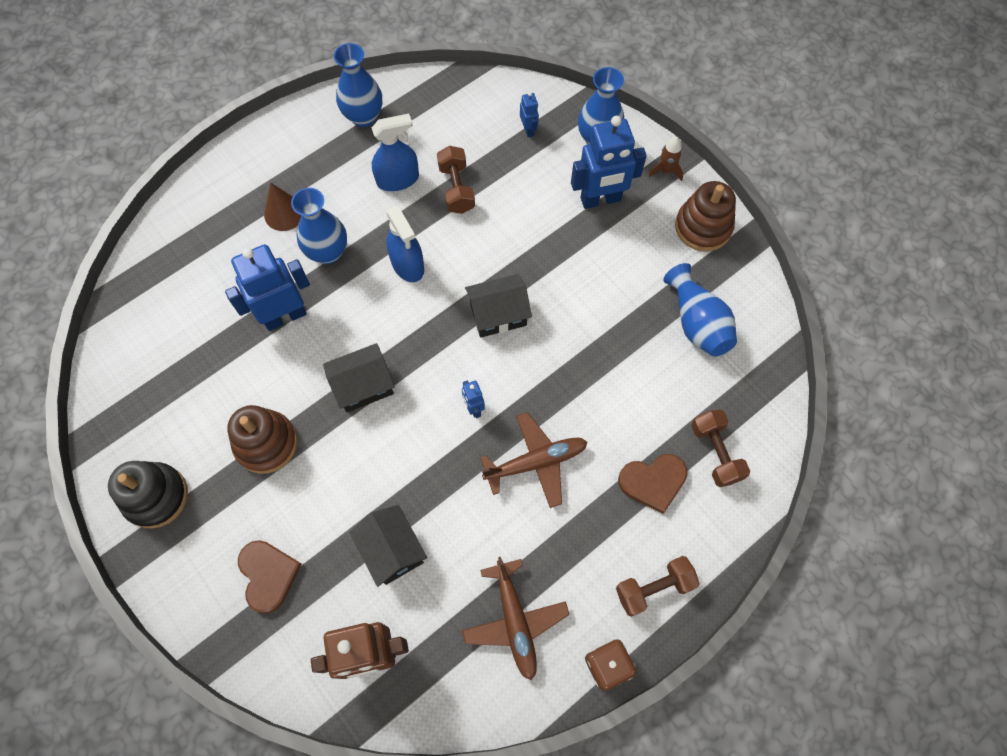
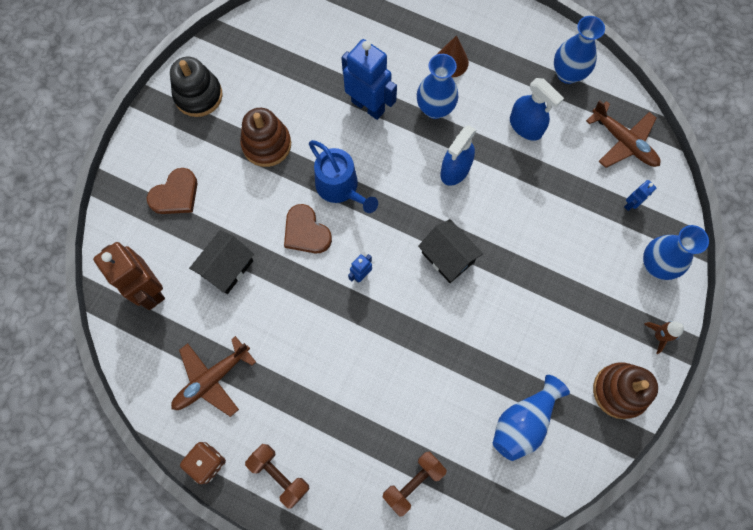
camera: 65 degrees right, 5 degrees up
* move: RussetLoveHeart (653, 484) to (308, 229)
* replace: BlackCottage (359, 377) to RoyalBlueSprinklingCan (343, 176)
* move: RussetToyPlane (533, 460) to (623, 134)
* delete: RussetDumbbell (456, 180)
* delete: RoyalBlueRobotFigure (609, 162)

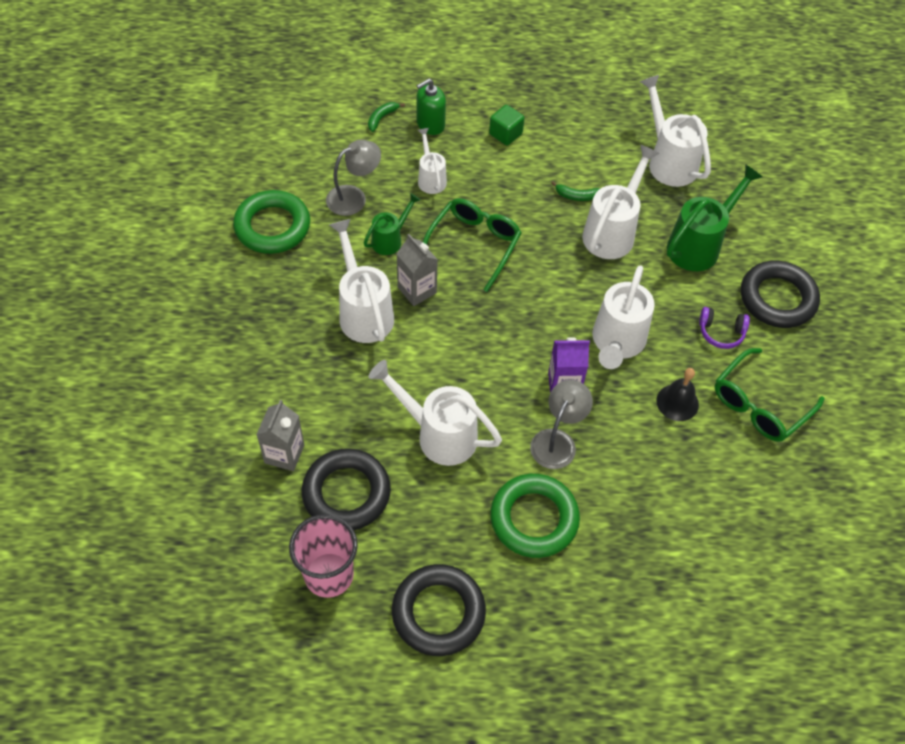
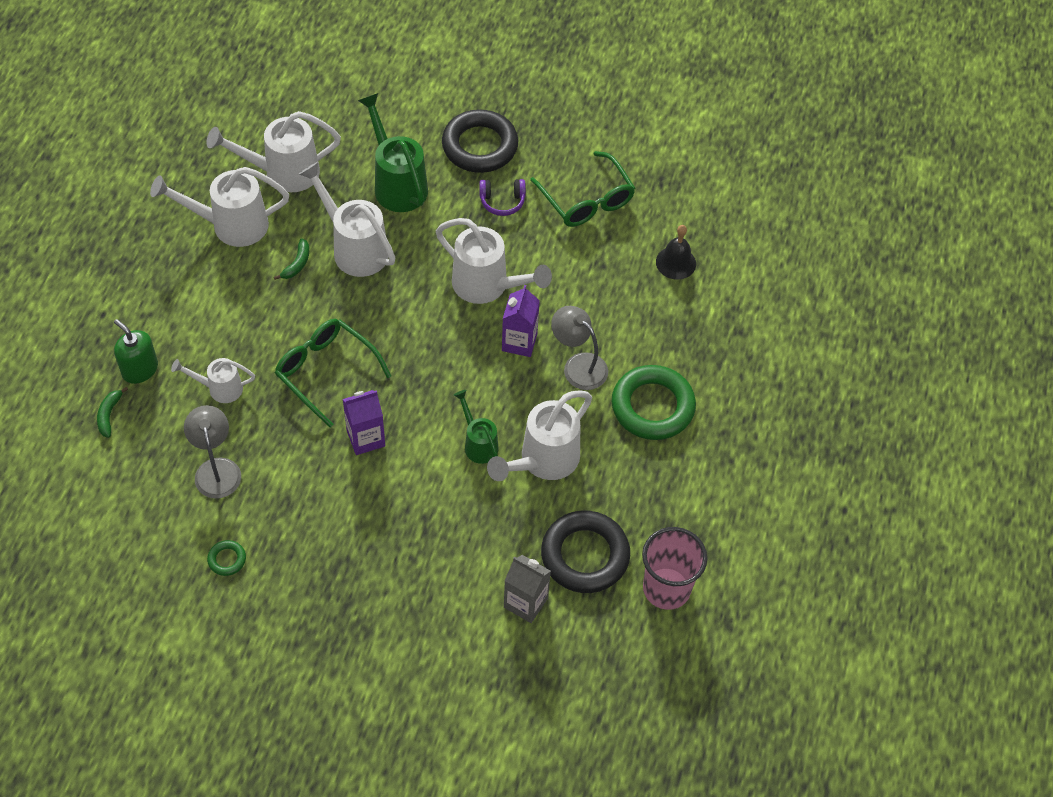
camera: 75 degrees left, 0 degrees up
* rotate: LeafGreenBanana (386, 117) = (112, 412) 45 degrees clockwise
* rotate: LeafGreenSoapPump (431, 107) = (136, 351) 150 degrees clockwise
* move: PureWhiteSprinklingCan (361, 281) to (219, 207)
* resize: LeafGreenHoop (271, 222) = (226, 558) x0.43
* recolor: GreyMilkCarton (417, 270) to PurpleMilkCarton (364, 422)
* move: LeafGreenSprinklingCan (392, 224) to (476, 427)
* rotate: PurpleOverEarHeadphones (724, 328) = (502, 197) 60 degrees clockwise
* move: BlackHandBell (677, 394) to (676, 252)
* delete: BlackHoop (439, 610)
* delete: LeafGreenSolidCube (507, 125)

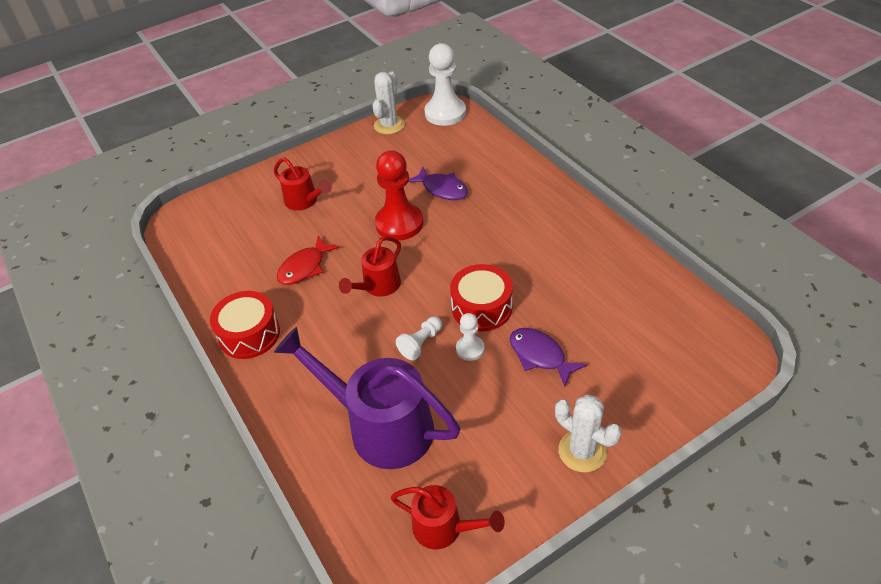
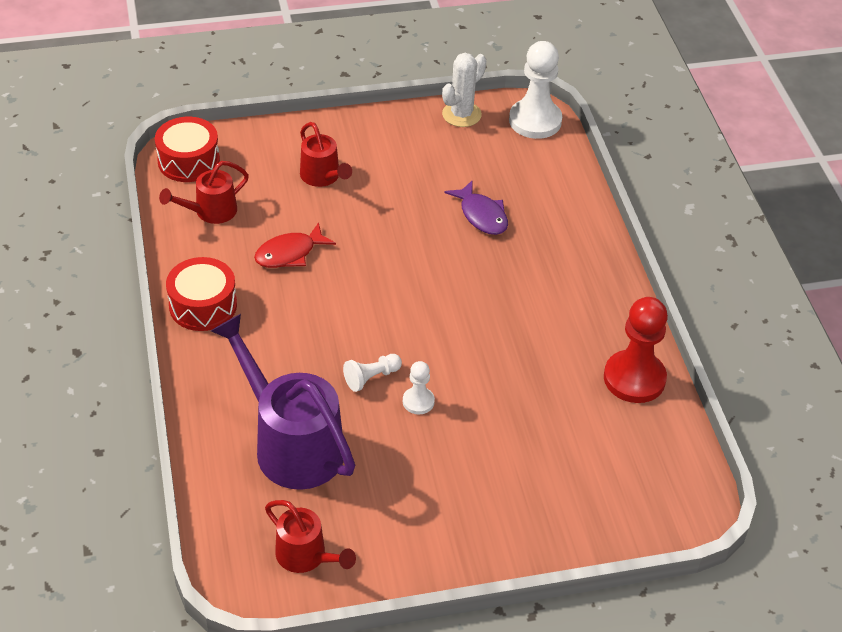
camera: 15 degrees right, 0 degrees up
* move: CrimsonSnareDrum (481, 297) to (187, 149)
* move: CrimsonSprinklingCan (370, 266) to (204, 192)
* move: CrimsonChessPawn (399, 195) to (636, 350)
* delete: PurpleToyFish (548, 357)
* delete: PureWhiteSaguaroCactus (588, 433)

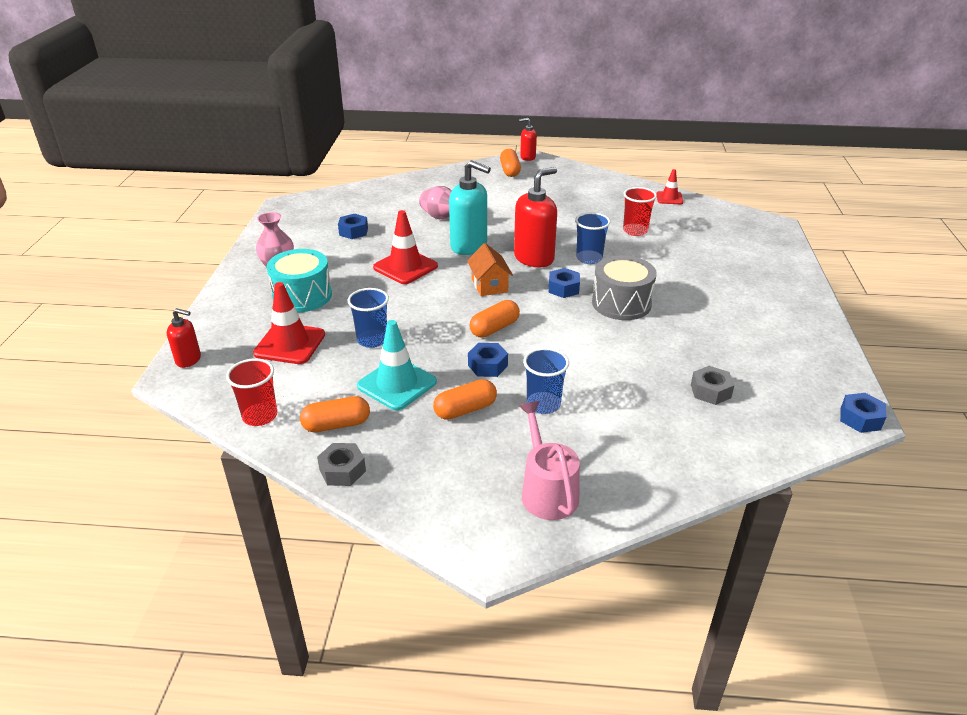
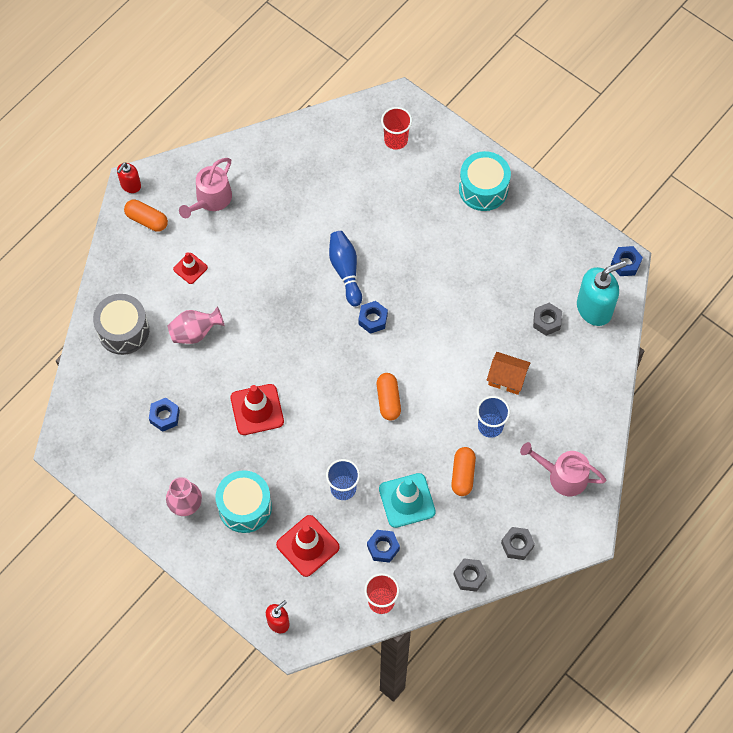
camera: 55 degrees left, 30 degrees up
* move: GreySnareDrum (624, 287) to (121, 324)
* move: CrimsonTrafficCone (670, 186) to (190, 268)
* insert: PinkSprinklingCan (205, 188)
* replace: RoyalBlueCup (592, 238) to RoyalBlueSkittle (345, 268)
* move: RoyalBlueHexagonNut (488, 360) to (383, 546)
* move: CrimsonCup (640, 211) to (396, 128)
* insert: AquaSnareDrum (485, 181)
* move: OrangeColouredCottage (490, 269) to (508, 373)
* insert: GreyHexagonNut (518, 543)
* move: AquaSoapPump (470, 207) to (601, 293)
* delete: OrangeColouredPillShape (335, 414)
* delete: CrimsonSoapPump (535, 217)

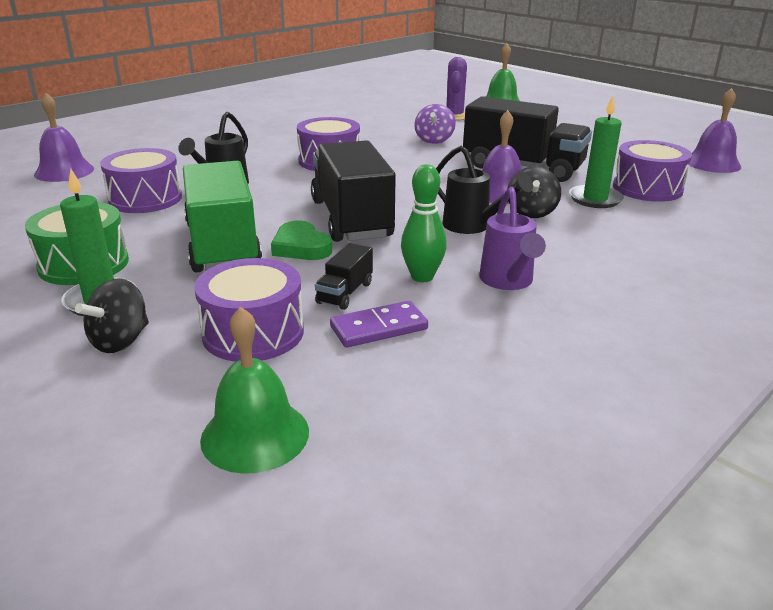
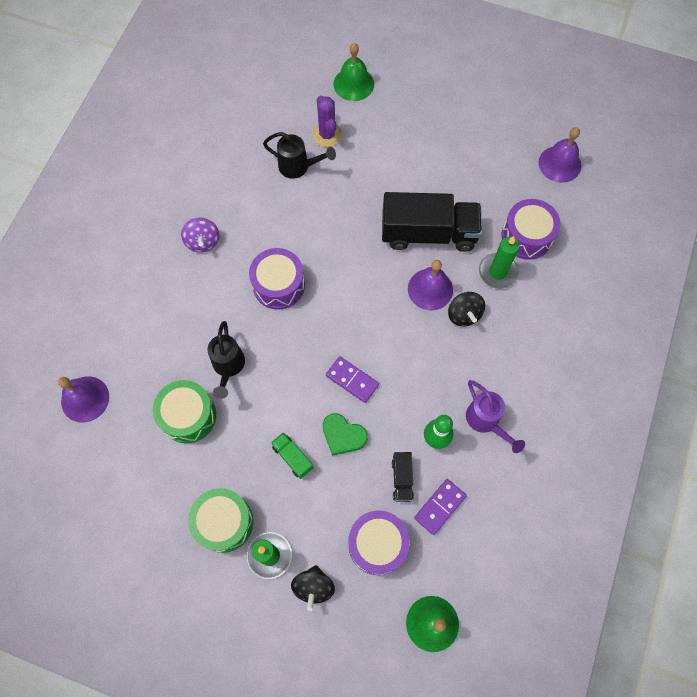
camera: 25 degrees left, 40 degrees up
* recolor: PurpleSnareDrum (141, 180) to LeafGreenSnareDrum (184, 411)
* move: PurpleToyTop (435, 124) to (200, 234)
* move: BlackSprinklingCan (484, 190) to (299, 155)
* resize: LeafGreenTruck (222, 216) = (292, 455) x0.44
* replace: BlackTruck (353, 191) to PurpleDominoTile (352, 379)

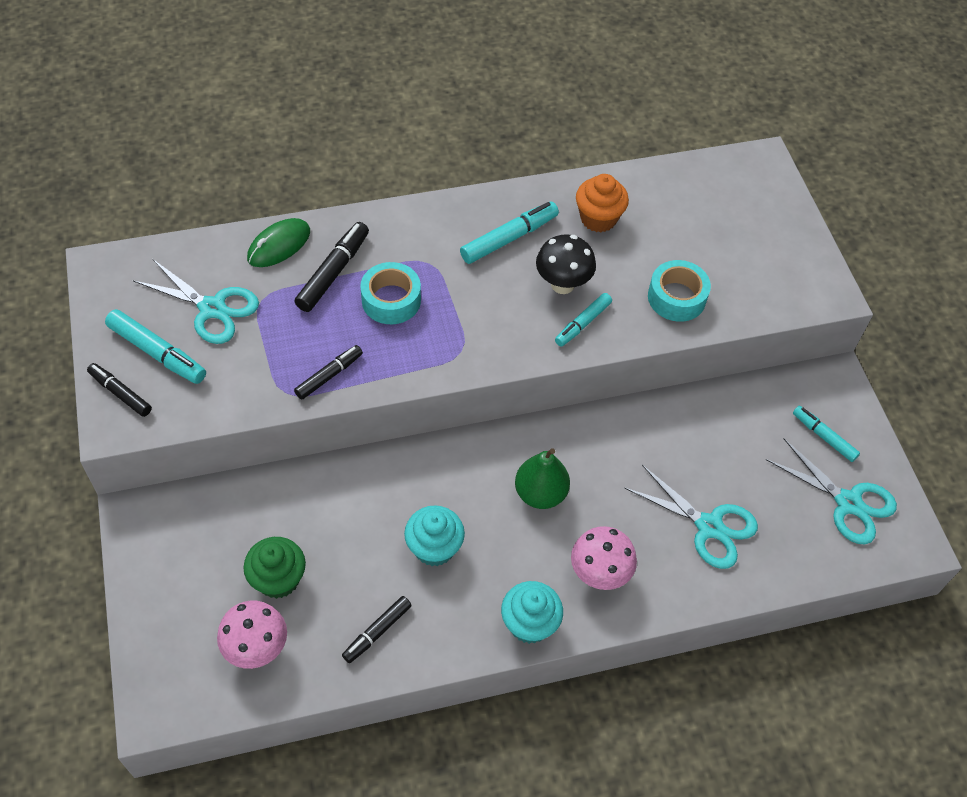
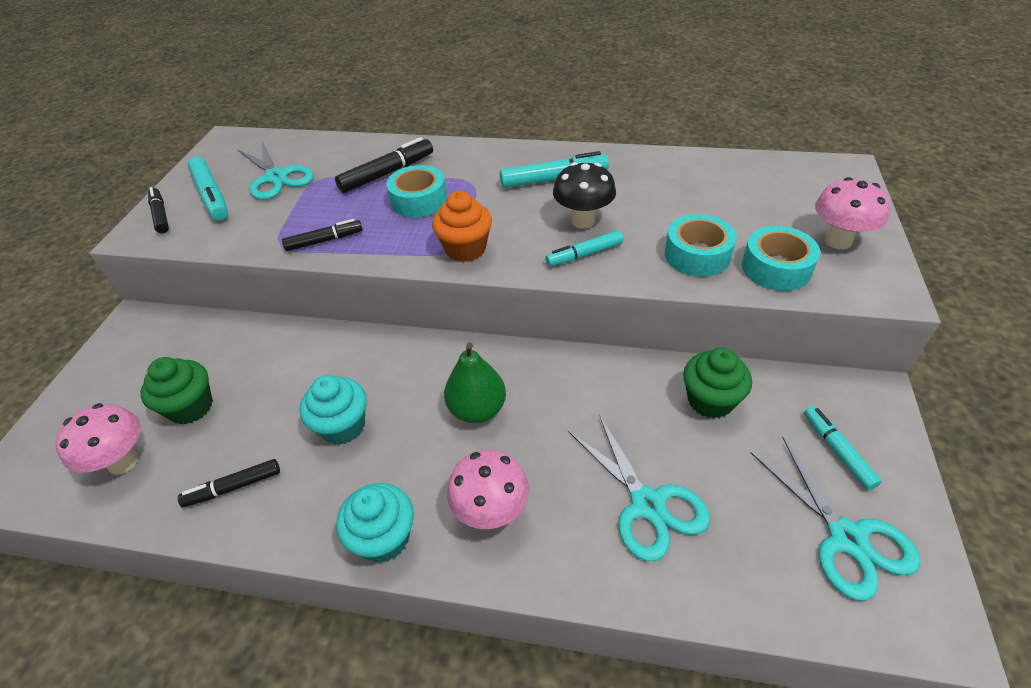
camera: 30 degrees right, 10 degrees down
* move: OrangeColouredCupcake (602, 203) to (462, 226)
* insert: LeafGreenCupcake (717, 383)
* insert: AquaTape (781, 258)
* insert: PinkToadstool (852, 213)
* delete: LeafGreenComputerMouse (278, 242)

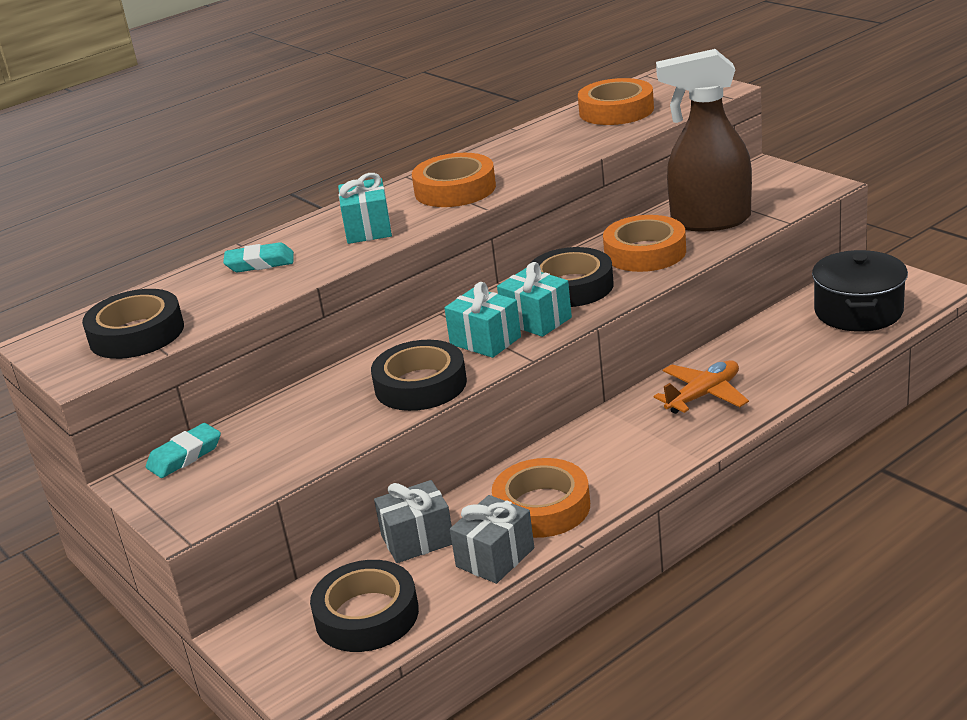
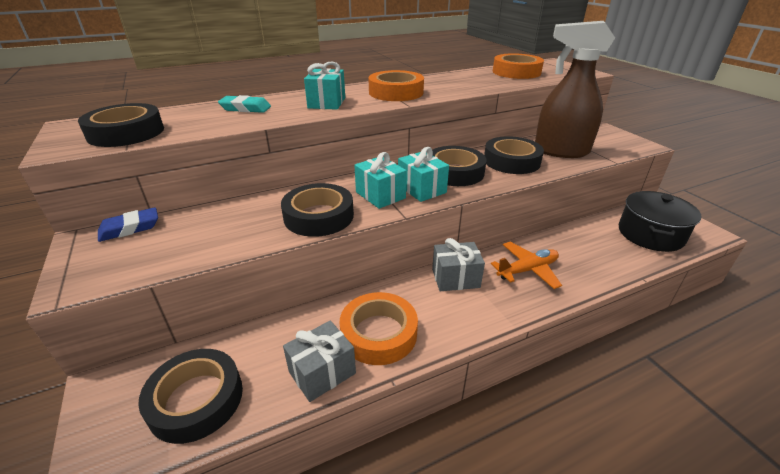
camera: 10 degrees right, 5 degrees up
* recolor: AquaEraser (183, 450) to RoyalBlueEraser (128, 224)
* move: GreyWrappedGift (413, 521) to (458, 264)
* recolor: OrangeColouredTape (644, 243) to BlackTape (514, 155)

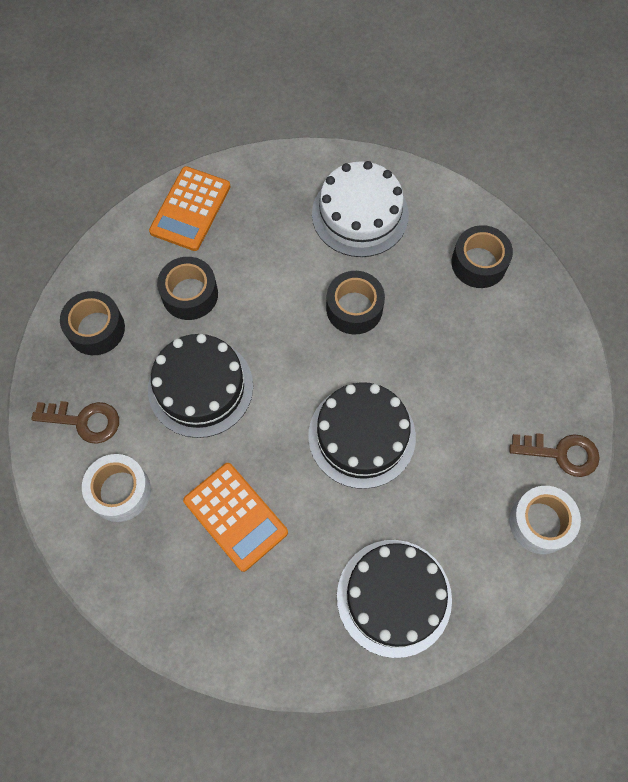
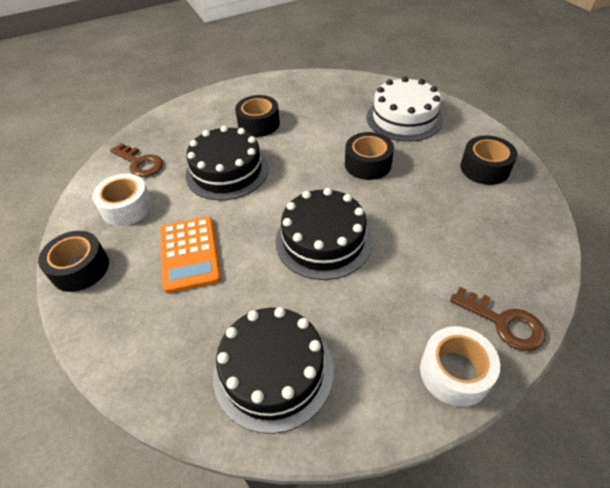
camera: 30 degrees right, 20 degrees down
* move: BlackTape (92, 323) to (73, 261)
* delete: OrangeColouredAddingMachine (190, 208)

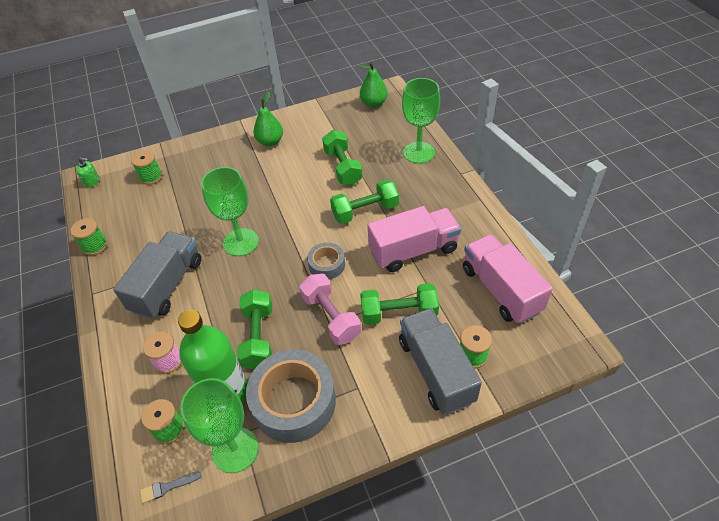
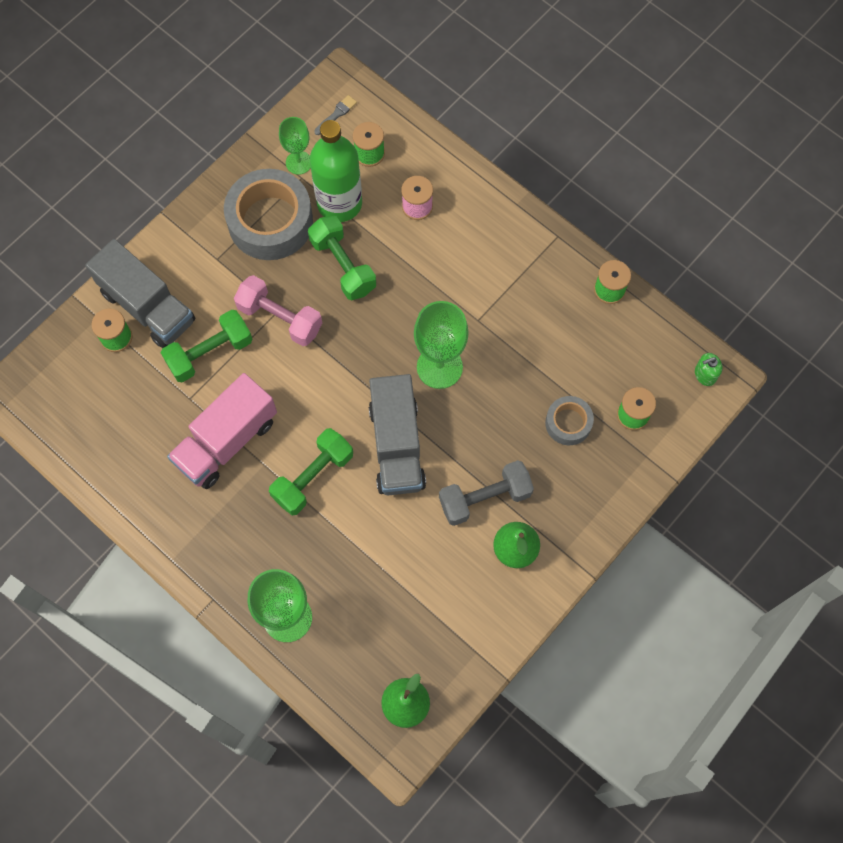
camera: 150 degrees right, 20 degrees up
* resize: LeafGreenGoblet (219, 425) = (295, 146) x0.61
* move: GreyTruck (157, 275) to (397, 434)
* insert: GreyDumbbell (486, 493)
* move: GreyTape (326, 260) to (569, 420)
* delete: LeafGreenDumbbell (342, 157)
* delete: PinkTruck (508, 279)

